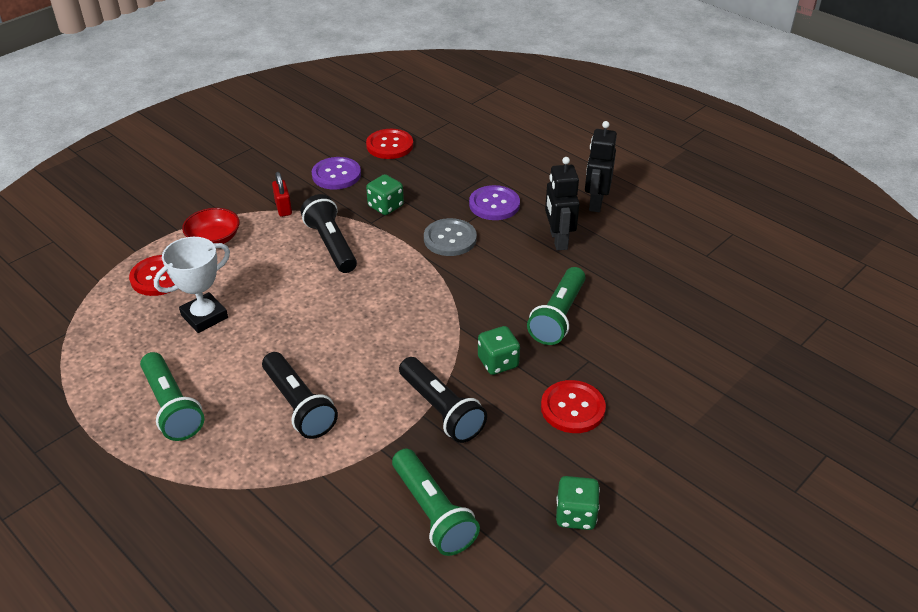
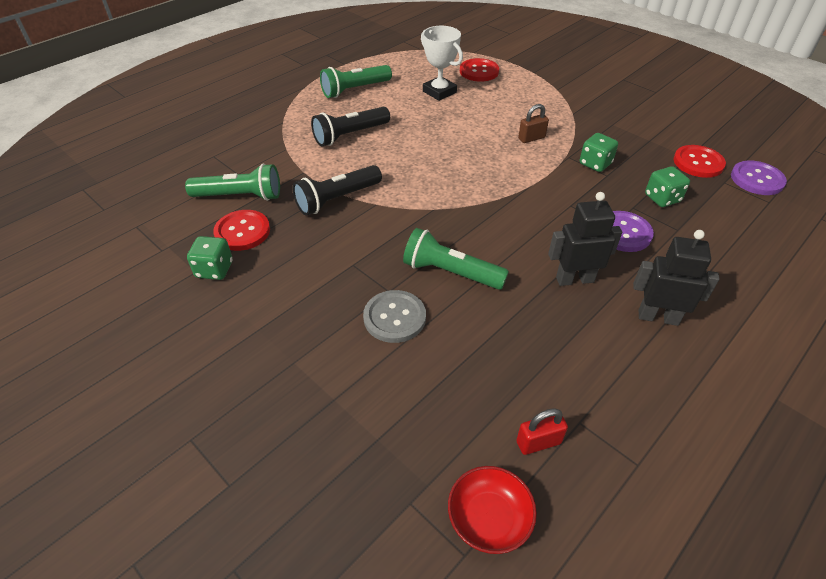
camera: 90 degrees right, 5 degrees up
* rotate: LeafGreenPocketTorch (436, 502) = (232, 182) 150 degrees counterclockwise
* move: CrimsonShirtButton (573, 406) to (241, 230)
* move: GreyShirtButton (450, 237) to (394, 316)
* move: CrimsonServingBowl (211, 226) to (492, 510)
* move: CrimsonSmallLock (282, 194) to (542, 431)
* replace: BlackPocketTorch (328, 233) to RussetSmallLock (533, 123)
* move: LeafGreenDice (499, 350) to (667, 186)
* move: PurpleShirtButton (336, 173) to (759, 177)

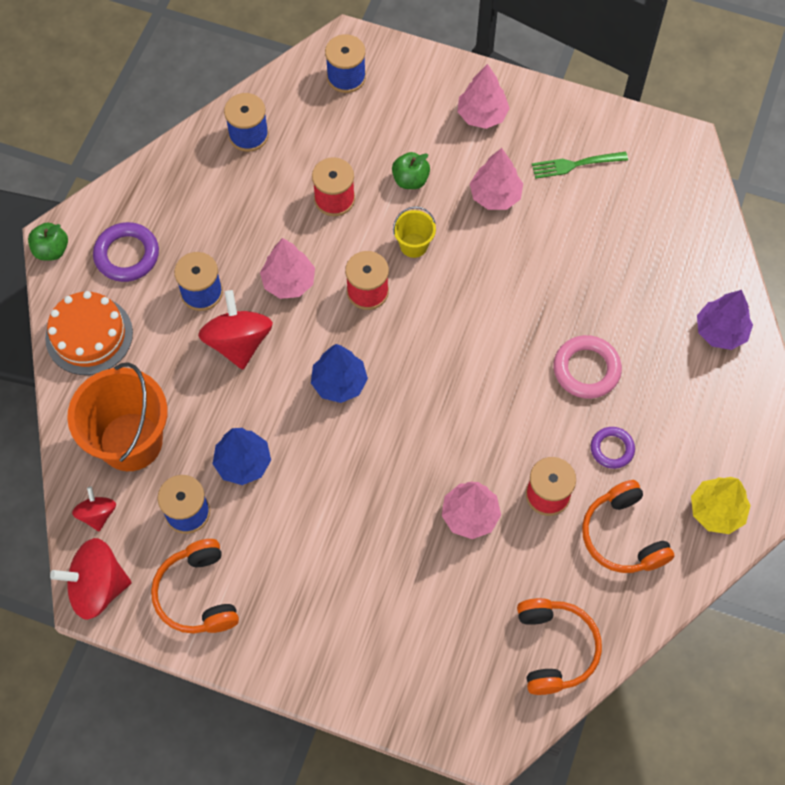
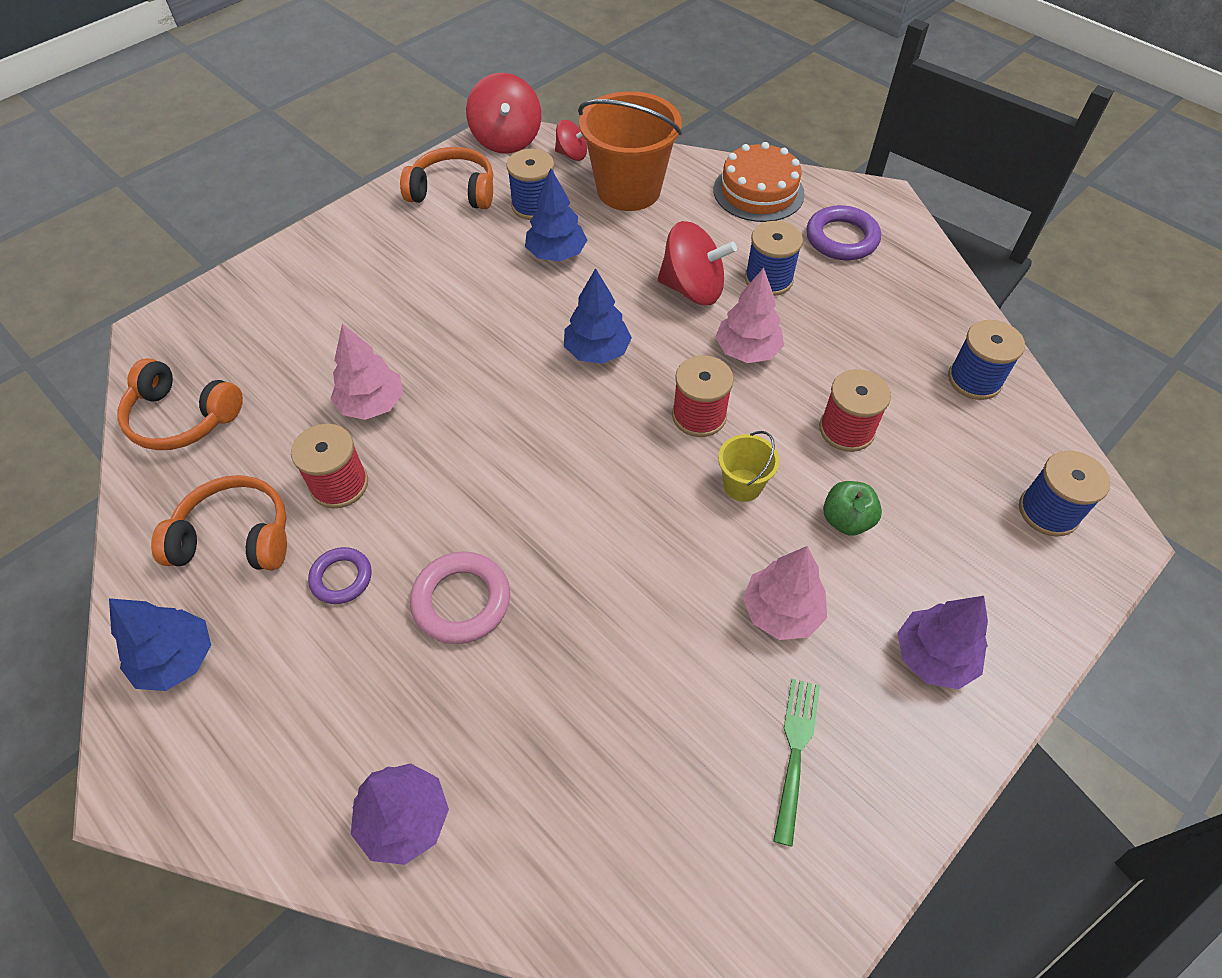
camera: 115 degrees right, 10 degrees down
* recolor: GoldenFirTree (721, 505) to RoyalBlueFirTree (160, 644)
* rotate: CrimsonToyTop (90, 579) = (503, 113) 150 degrees clockwise
* recolor: PinkFirTree (484, 96) to PurpleFirTree (942, 642)
* delete: LeafGreenAppleFruit (48, 242)

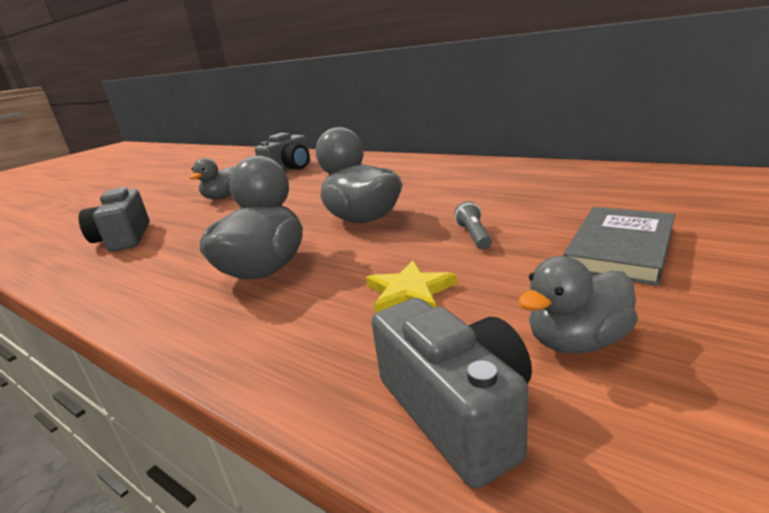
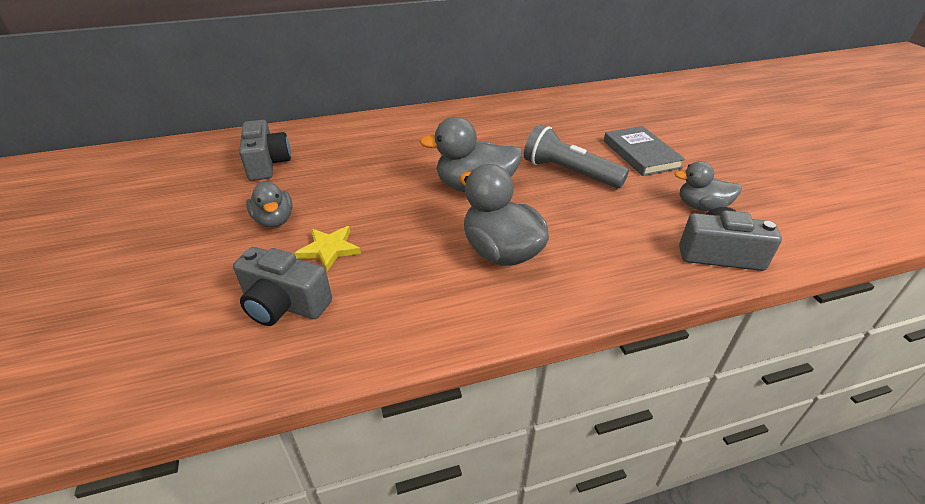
camera: 55 degrees left, 15 degrees up
* move: GoldenStarShape (411, 287) to (328, 248)
* resize: GreyPocketTorch (473, 225) = (576, 156) x2.11
* rotate: GreyRubberDuck (578, 304) = (708, 186) 90 degrees clockwise

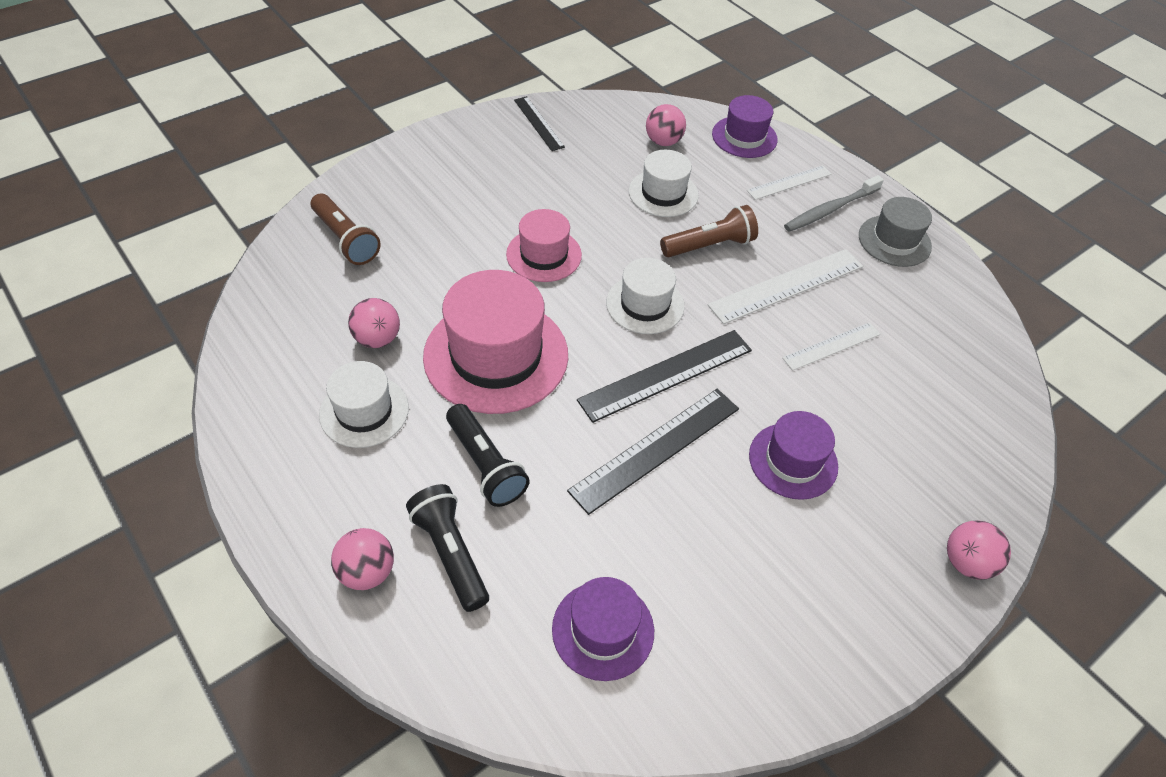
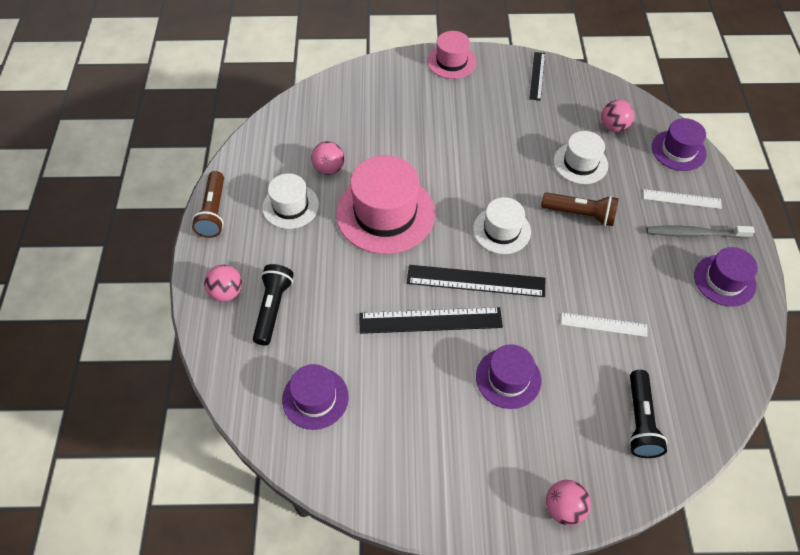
camera: 40 degrees right, 5 degrees up
* move: RussetPocketTorch (345, 229) to (208, 204)
* move: PinkTopHat (544, 245) to (452, 55)
* move: BlackPocketTorch (488, 455) to (648, 414)
* recolor: GreyTopHat (895, 232) to PurpleTopHat (726, 277)
* delete: PureWhiteMeasuringStick (785, 286)

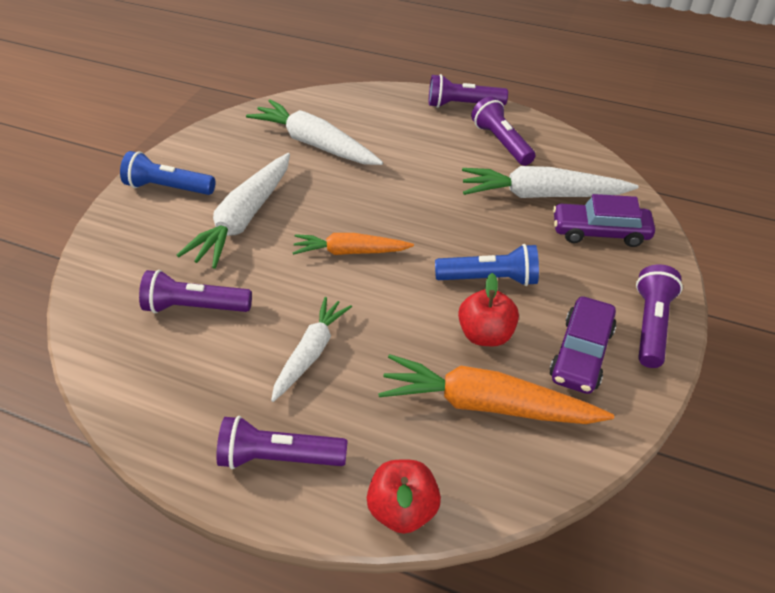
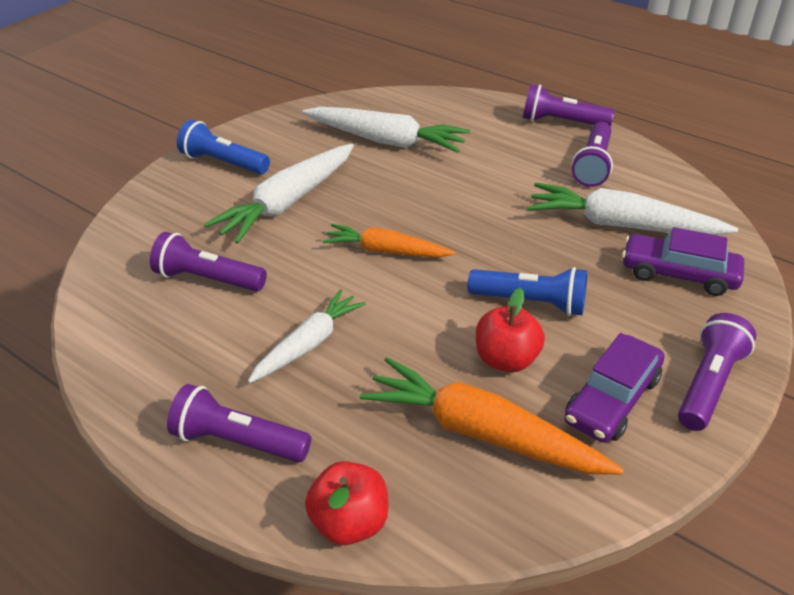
camera: 15 degrees right, 5 degrees down
* rotate: PureWhiteRootVegetable (314, 132) = (386, 130) 150 degrees clockwise
* rotate: PurplePocketTorch (503, 131) = (592, 154) 150 degrees counterclockwise

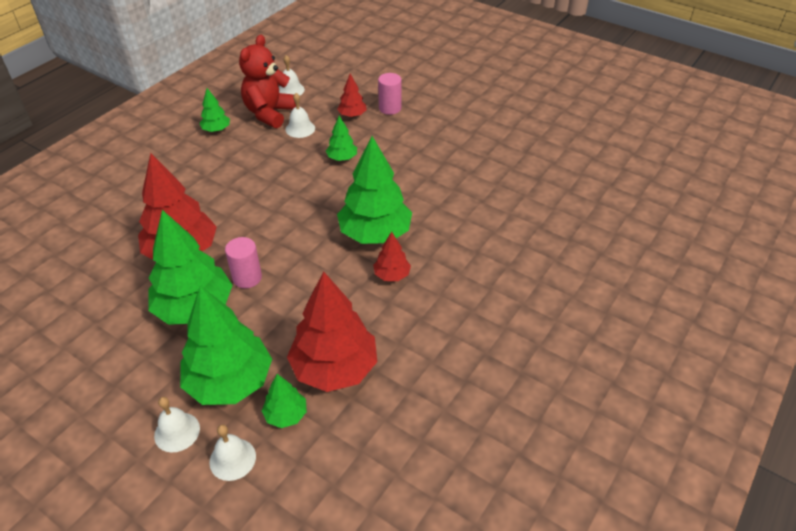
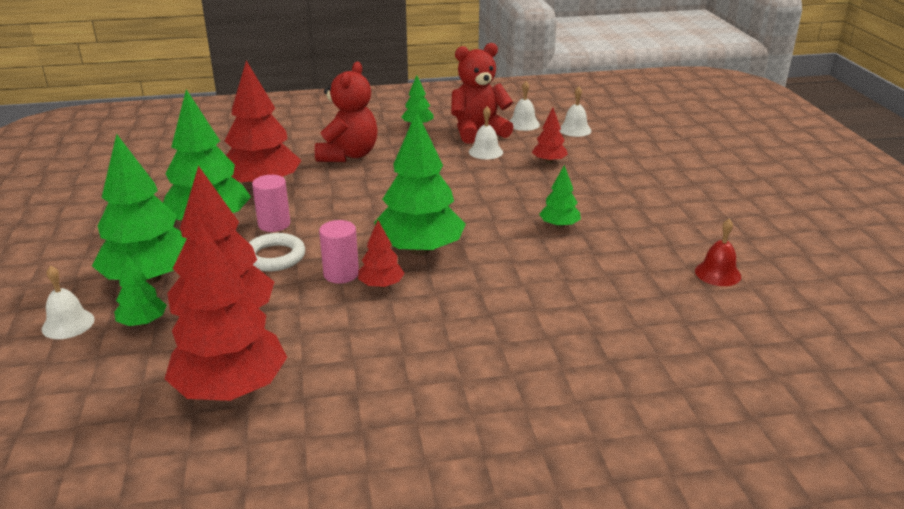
camera: 45 degrees right, 15 degrees down
* insert: CrimsonFirTree (226, 313)
* insert: PureWhiteHoop (277, 252)
* insert: CrimsonTeddy (346, 112)
* move: PinkCylinder (390, 94) to (339, 252)
* move: LeafGreenFirTree (341, 138) to (560, 196)
* move: PureWhiteHandBell (177, 425) to (575, 111)
* insert: CrimsonHandBell (718, 252)

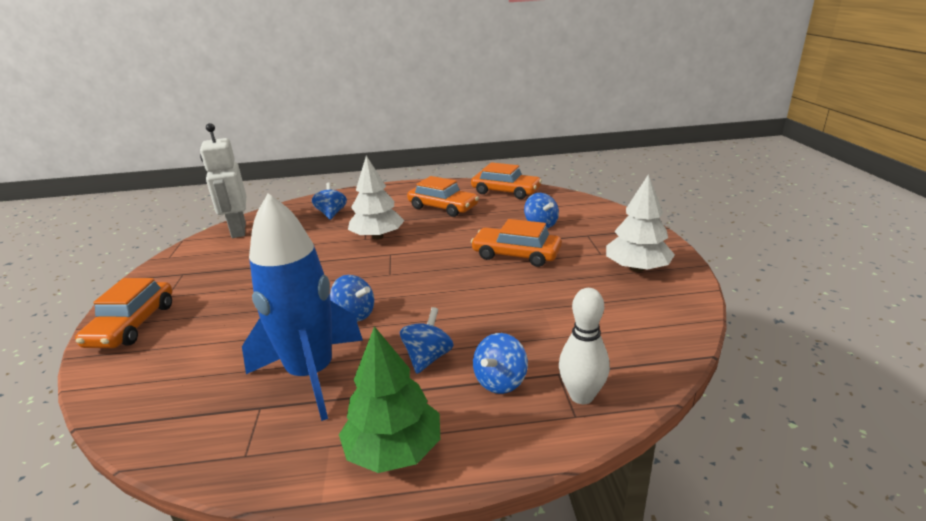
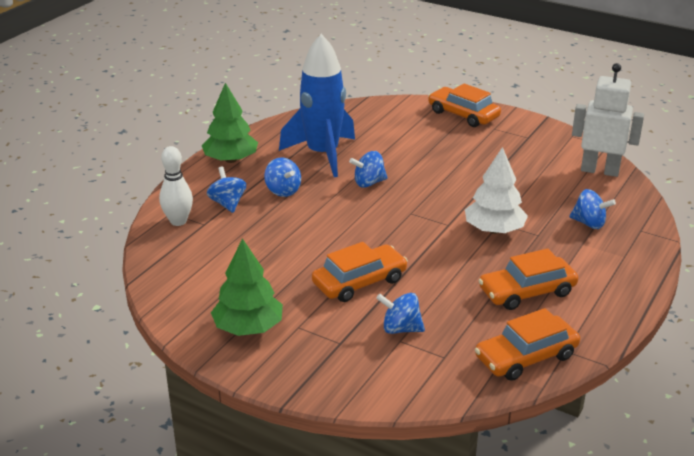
camera: 125 degrees right, 5 degrees up
* recolor: PureWhiteFirTree (640, 223) to LeafGreenFirTree (247, 287)

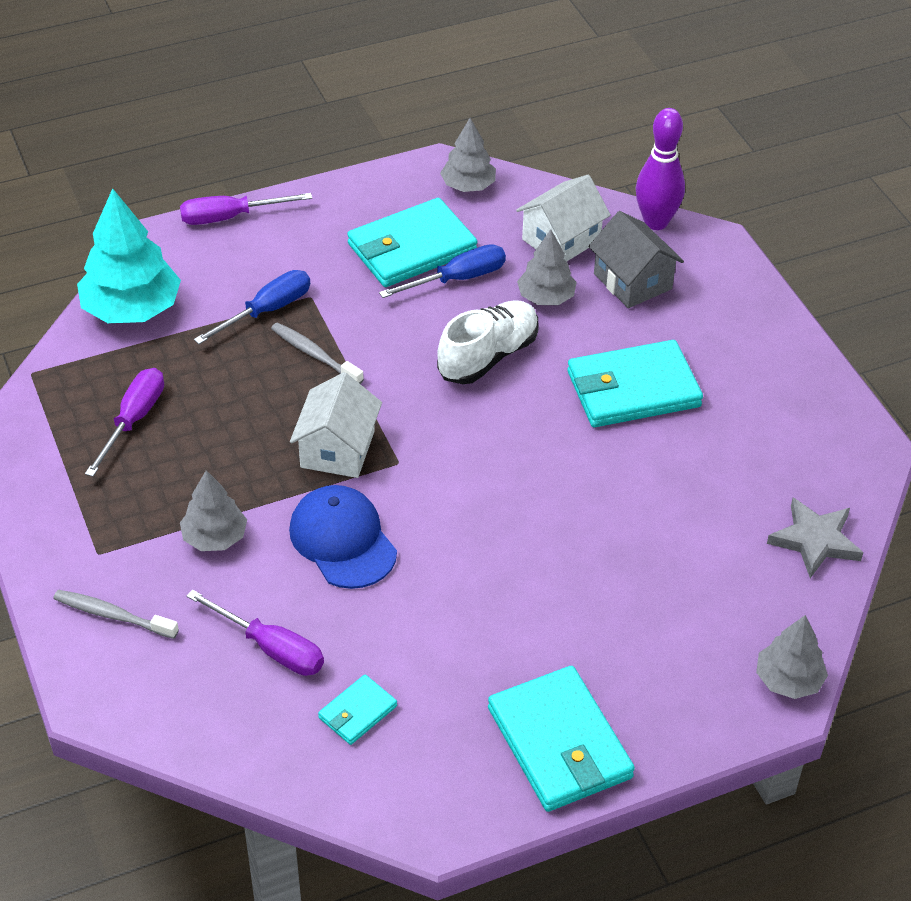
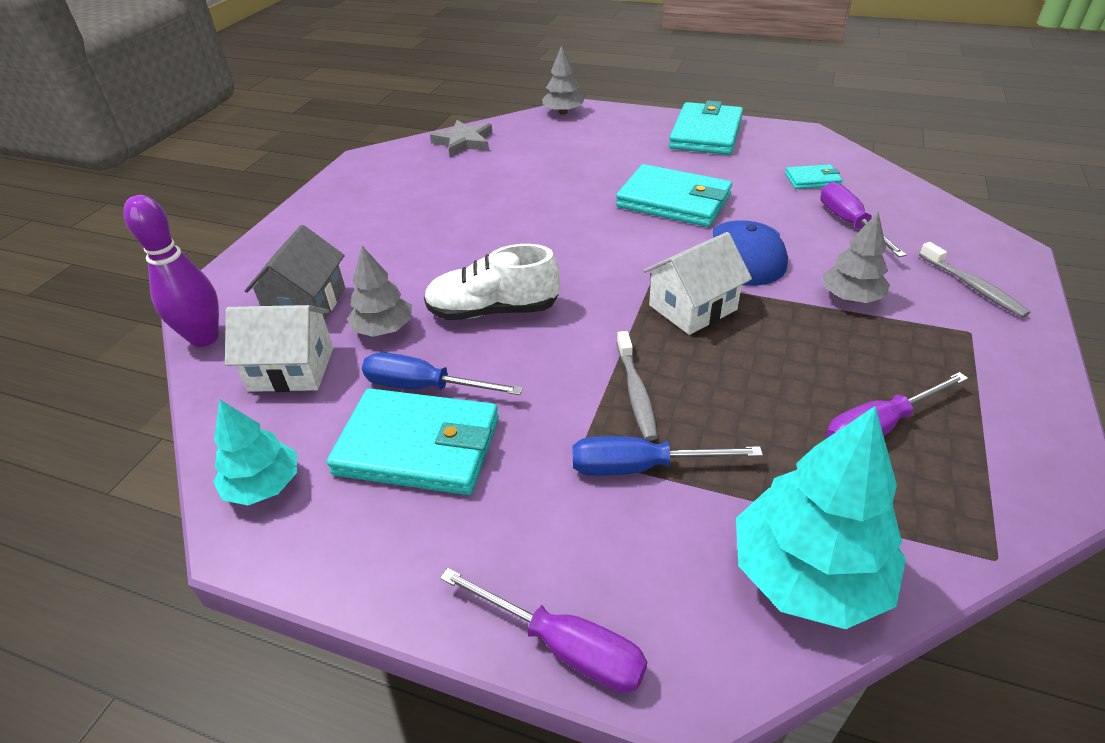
camera: 135 degrees left, 5 degrees down
* recolor: GreyFirTree (468, 155) to AquaFirTree (255, 452)
* move: AquaBillfold (635, 383) to (674, 195)

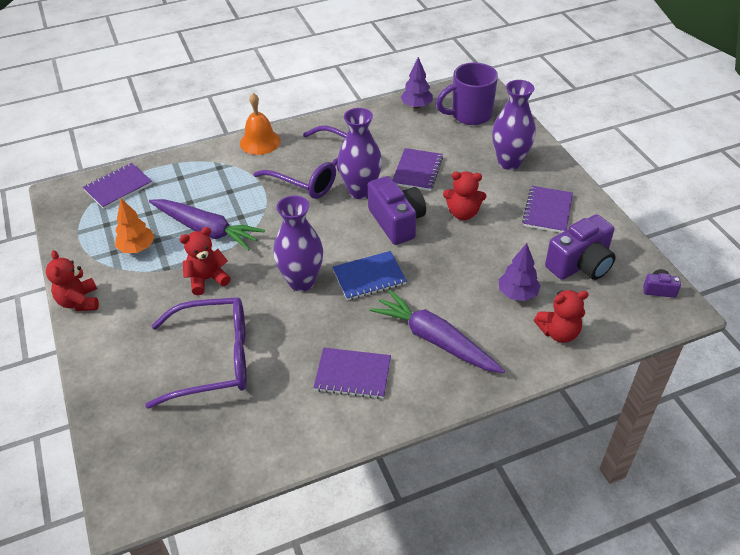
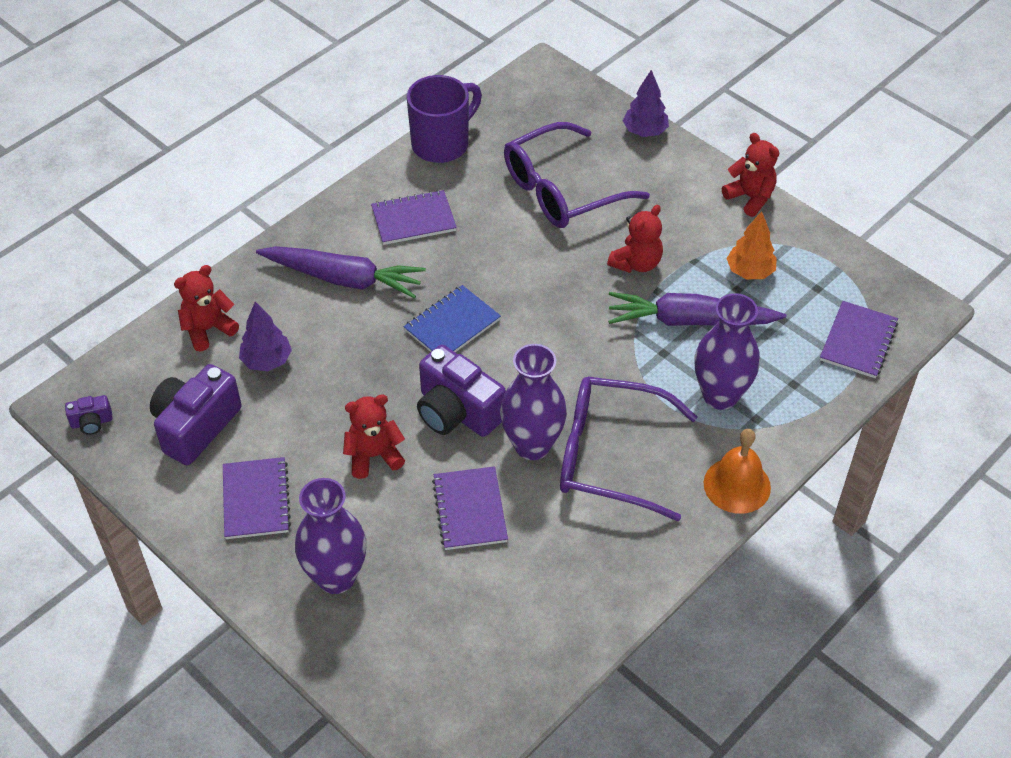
camera: 155 degrees right, 5 degrees up
* move: PurpleMug (467, 93) to (444, 119)
* move: PurpleFirTree (417, 83) to (646, 103)
* move: PurpleVase (298, 243) to (727, 351)

